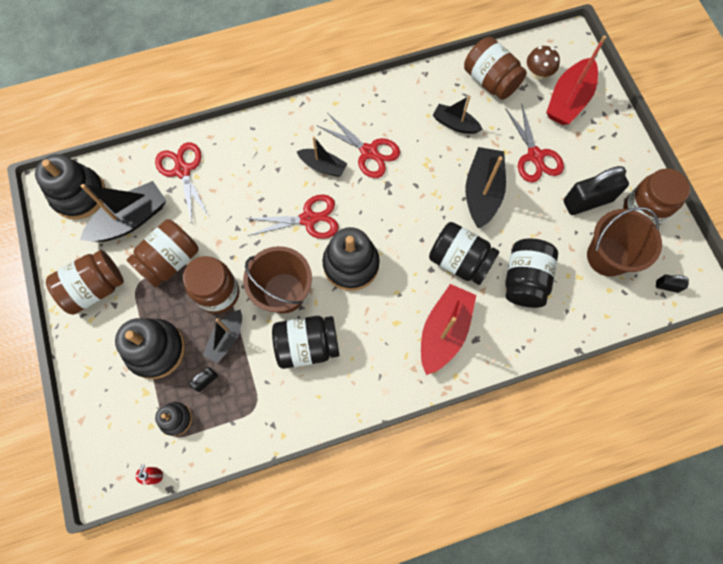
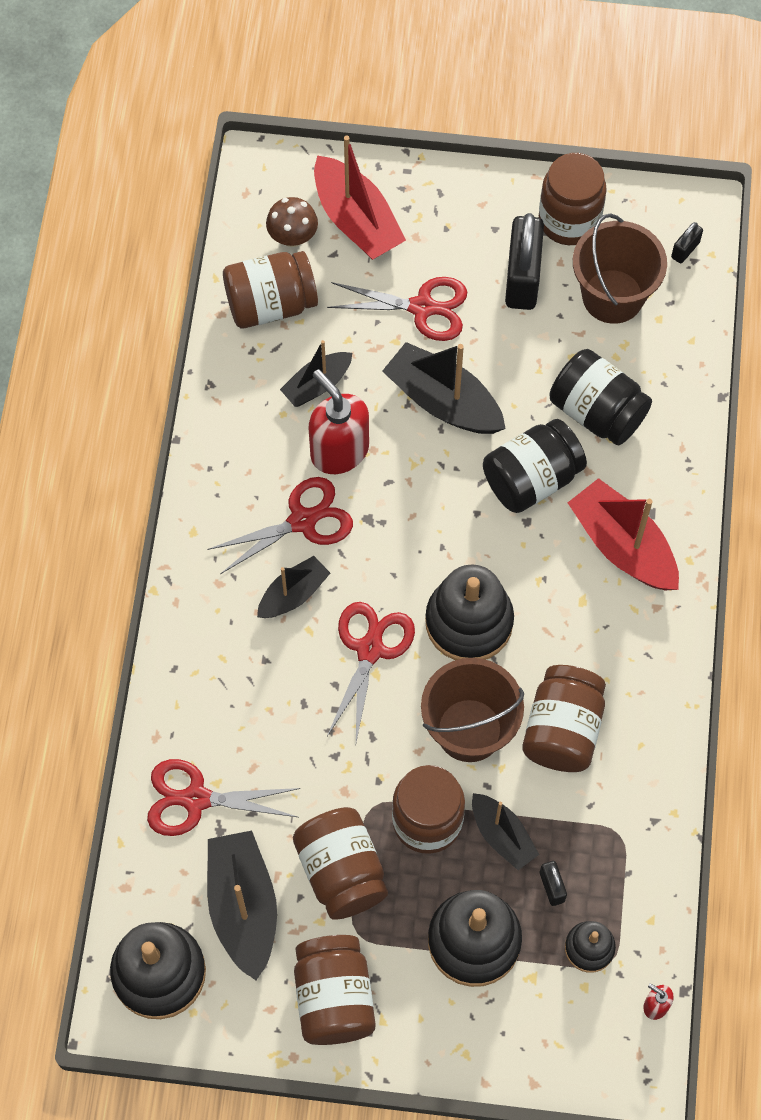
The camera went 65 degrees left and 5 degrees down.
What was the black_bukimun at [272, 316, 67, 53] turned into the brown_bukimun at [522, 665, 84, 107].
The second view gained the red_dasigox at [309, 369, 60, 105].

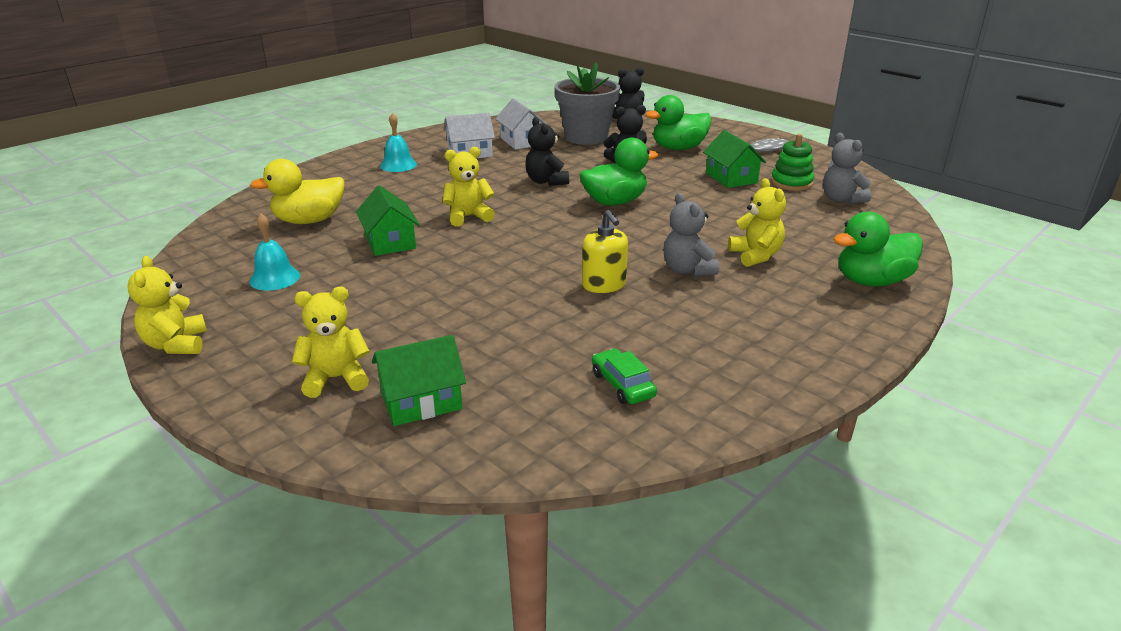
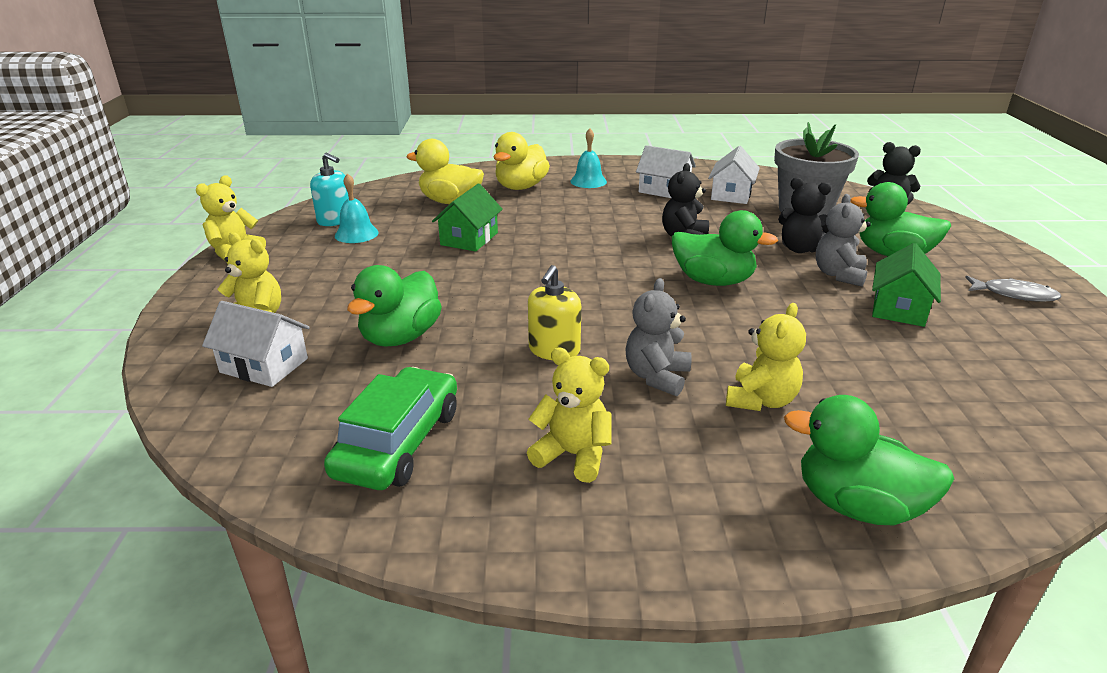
The camera went 45 degrees right and 0 degrees up.
The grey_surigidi ended up elsewhere, having gone from [823, 133, 49, 71] to [815, 194, 56, 93].
The second view lost the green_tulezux at [771, 134, 43, 57].
The yellow_surigidi ended up elsewhere, having gone from [443, 147, 52, 80] to [527, 347, 85, 136].
What was the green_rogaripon at [372, 335, 94, 91] turned into the white_rogaripon at [202, 301, 108, 86].
The size of the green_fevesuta at [592, 349, 65, 55] changed by a factor of 1.81.
The second view gained the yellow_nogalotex at [494, 132, 56, 58].
The second view gained the turquoise_dasigox at [310, 153, 39, 73].
The second view gained the green_nogalotex at [347, 265, 95, 82].

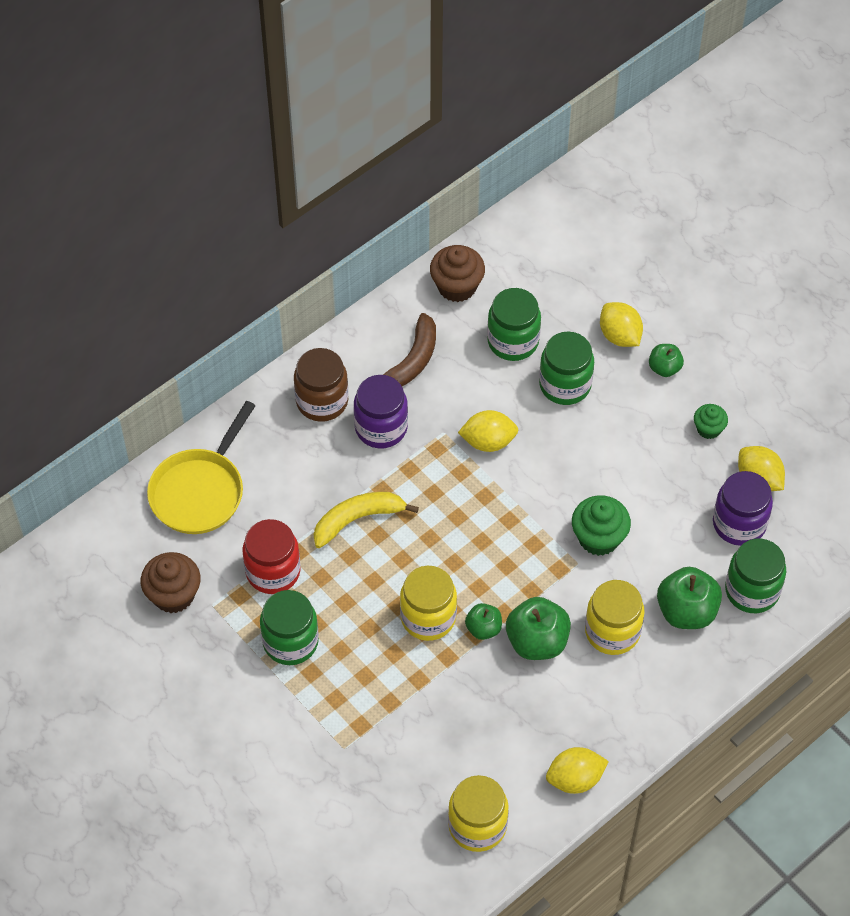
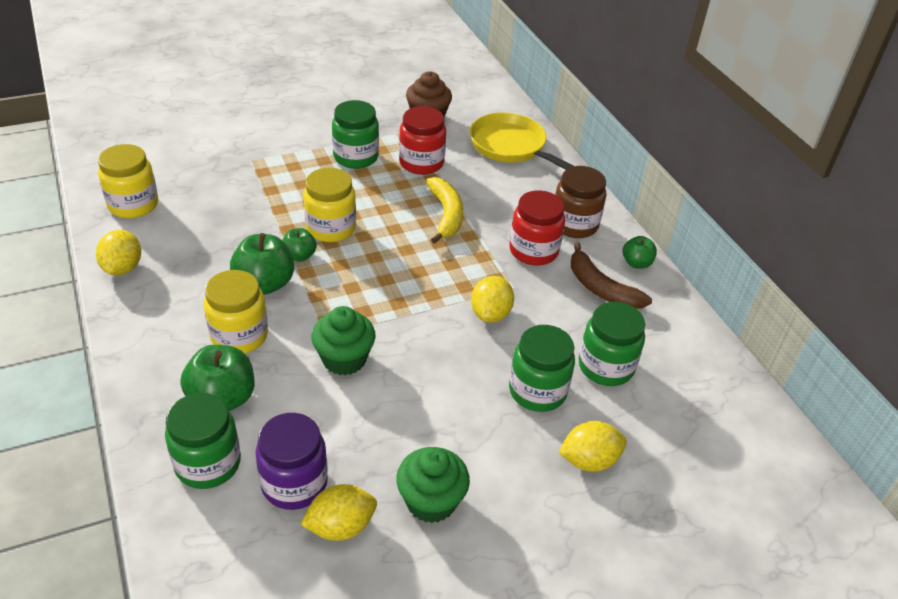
The camera went 105 degrees right and 15 degrees down.
The second view lost the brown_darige at [430, 245, 55, 57].
The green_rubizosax ended up elsewhere, having gone from [649, 344, 35, 33] to [623, 236, 34, 33].
What was the purple_bukimun at [354, 375, 54, 73] turned into the red_bukimun at [509, 190, 56, 76].
The size of the green_darige at [694, 404, 34, 35] changed by a factor of 1.66.

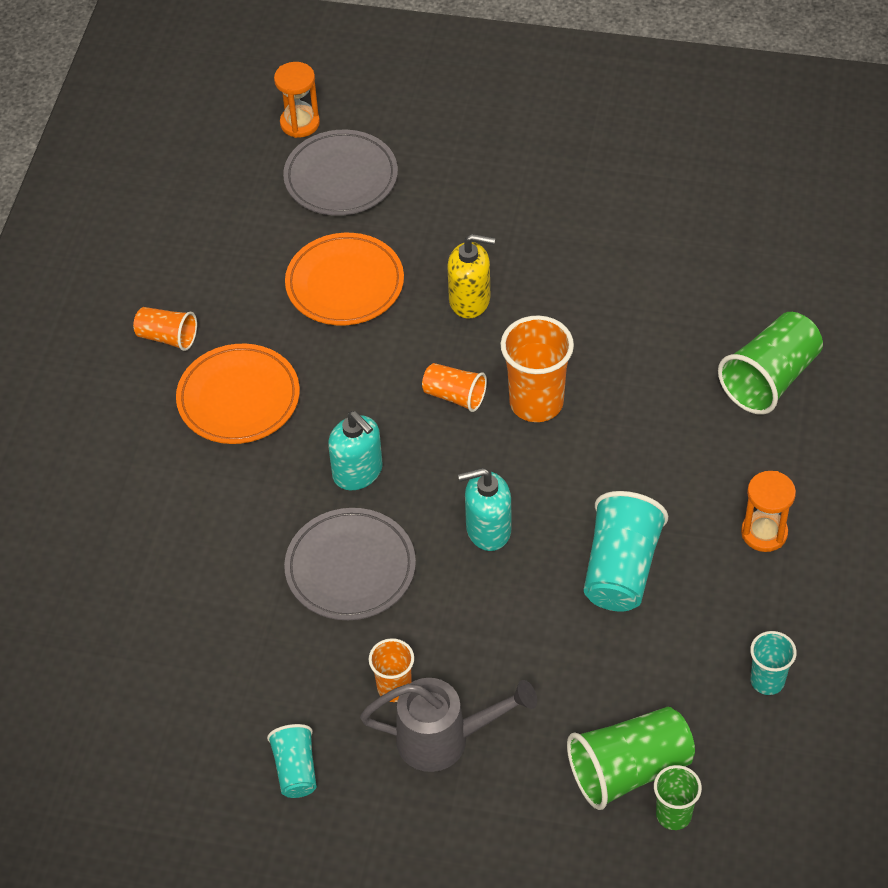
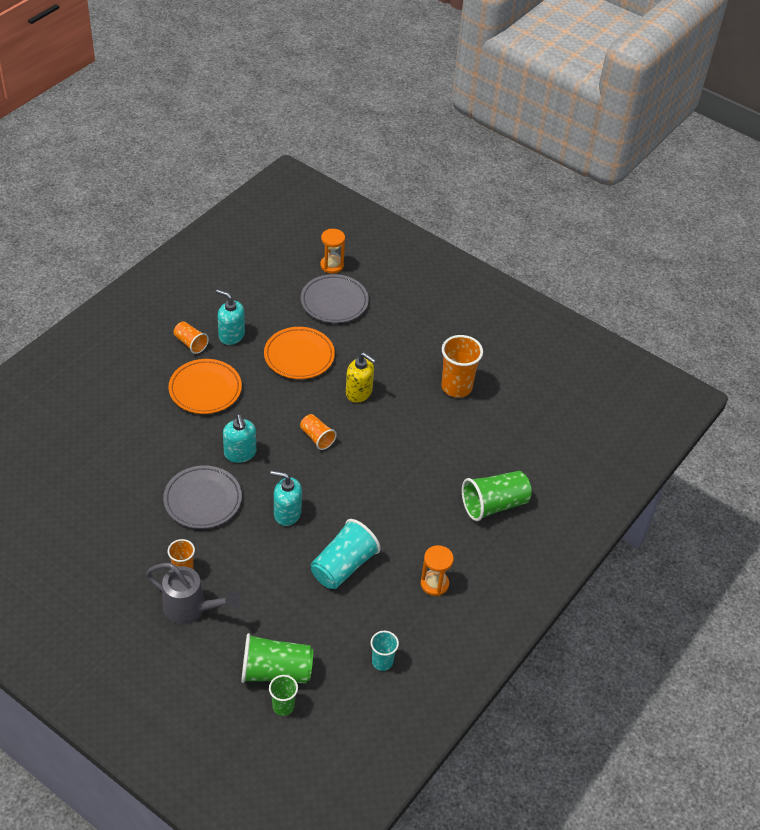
The camera went 20 degrees right and 5 degrees down.
The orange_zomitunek ended up elsewhere, having gone from [501, 315, 73, 107] to [441, 335, 42, 63].
The second view lost the turquoise_zomitunek at [267, 724, 50, 74].
The second view gained the turquoise_dasigox at [216, 289, 29, 56].

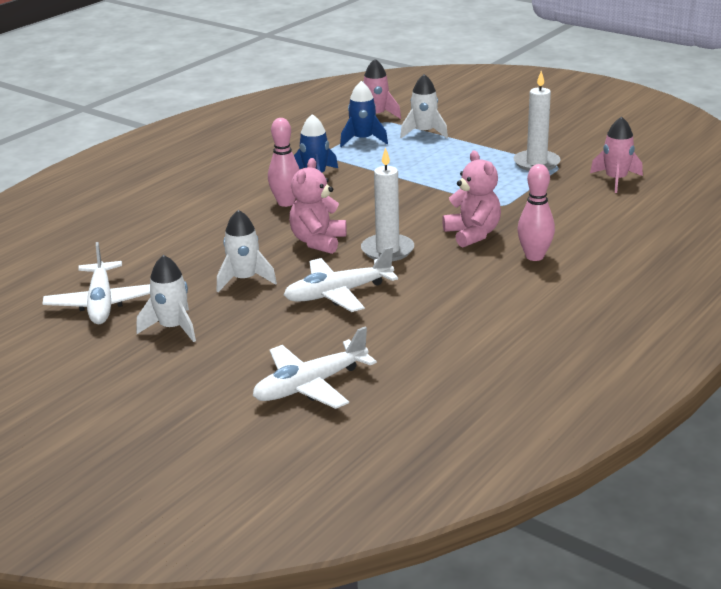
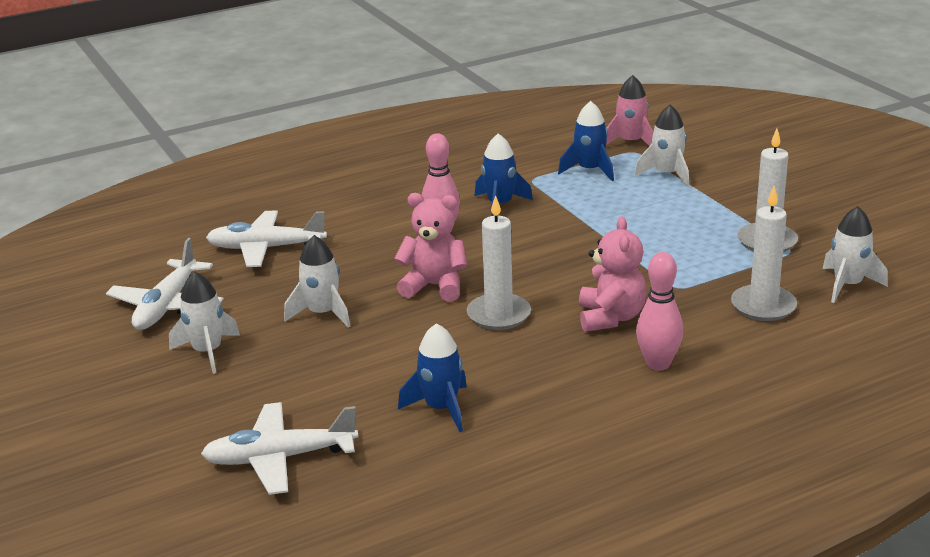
The camera went 25 degrees right and 0 degrees up.
What was the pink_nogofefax at [590, 117, 53, 76] turned into the white_nogofefax at [823, 206, 65, 97].
The pink_surigidi at [289, 158, 58, 96] ended up facing another way, 60 degrees clockwise from before.
The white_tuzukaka ended up elsewhere, having gone from [284, 247, 114, 65] to [206, 211, 121, 56].
The second view gained the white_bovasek at [731, 186, 66, 135].
The second view gained the blue_nogofefax at [398, 323, 69, 109].

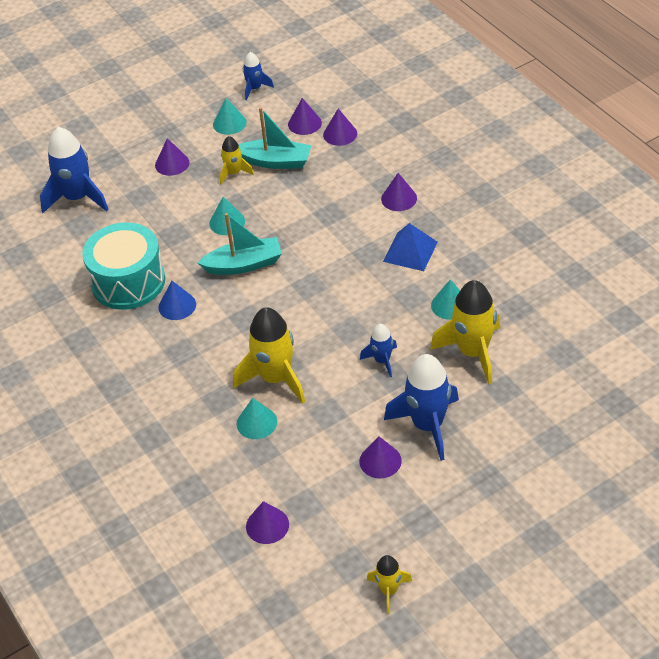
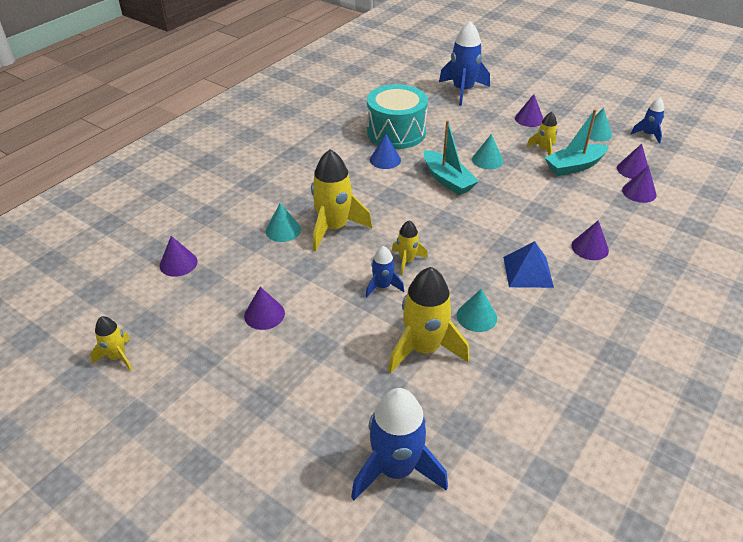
The camera went 65 degrees right and 5 degrees down.
The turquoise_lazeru at [239, 107, 72, 62] ended up facing another way, 75 degrees clockwise from before.
The blue_nogofefax ended up elsewhere, having gone from [384, 354, 75, 107] to [351, 388, 97, 112].
The second view gained the yellow_nogofefax at [392, 220, 36, 55].

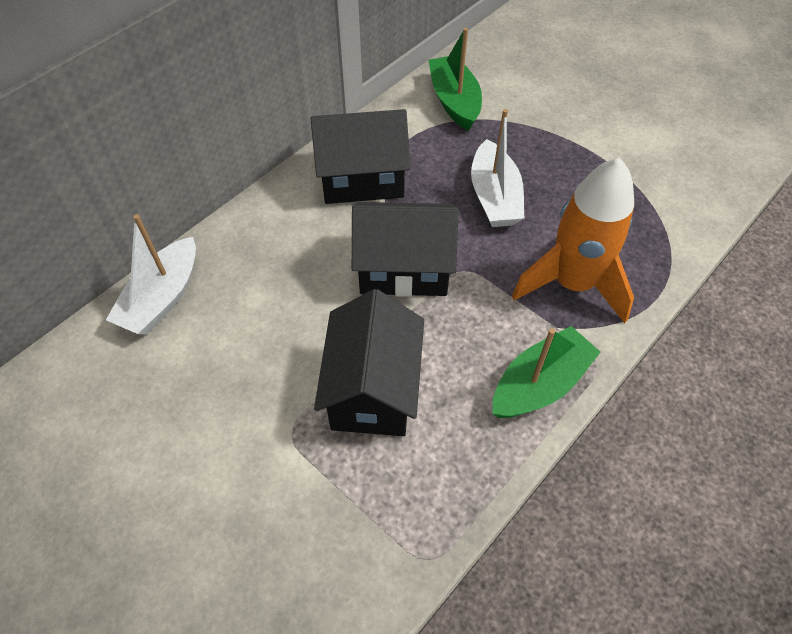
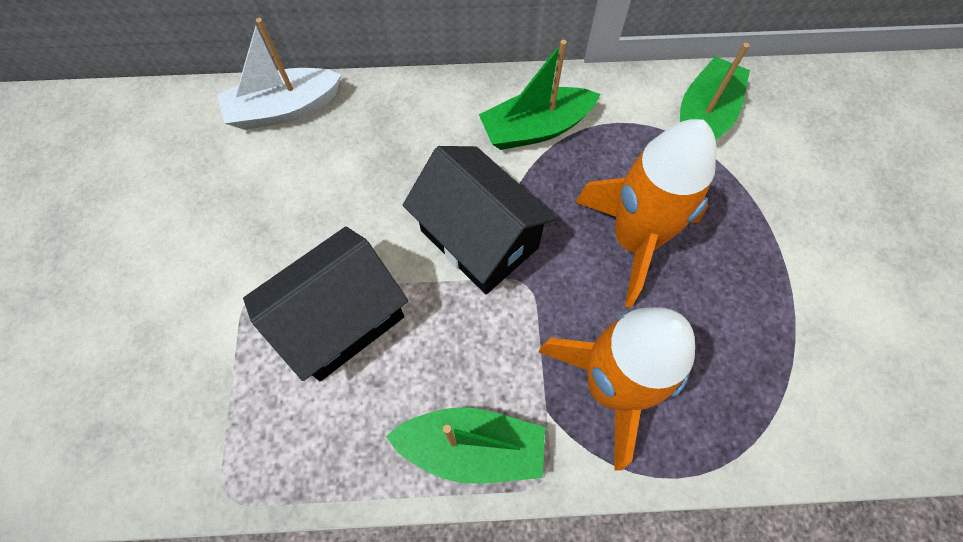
The camera went 45 degrees right and 10 degrees up.
Where the black_rogaripon stood at [310, 109, 101, 95], the green_lazeru came to stand at [479, 40, 121, 110].
Where the white_lazeru stood at [471, 109, 53, 118], the orange_nogofefax came to stand at [575, 119, 142, 189].

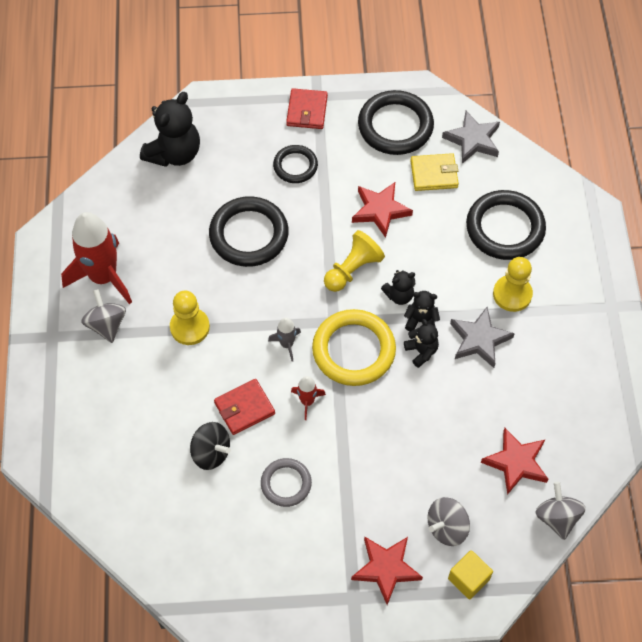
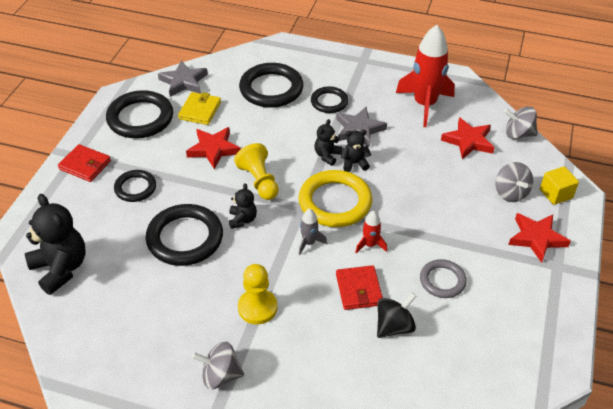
The camera went 70 degrees left and 15 degrees down.
The red_nogofefax ended up elsewhere, having gone from [61, 212, 71, 92] to [396, 25, 59, 102].
Where the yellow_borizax stood at [493, 257, 40, 55], the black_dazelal came to stand at [311, 86, 37, 27].
The black_surigidi ended up elsewhere, having gone from [381, 270, 34, 35] to [229, 183, 28, 46].

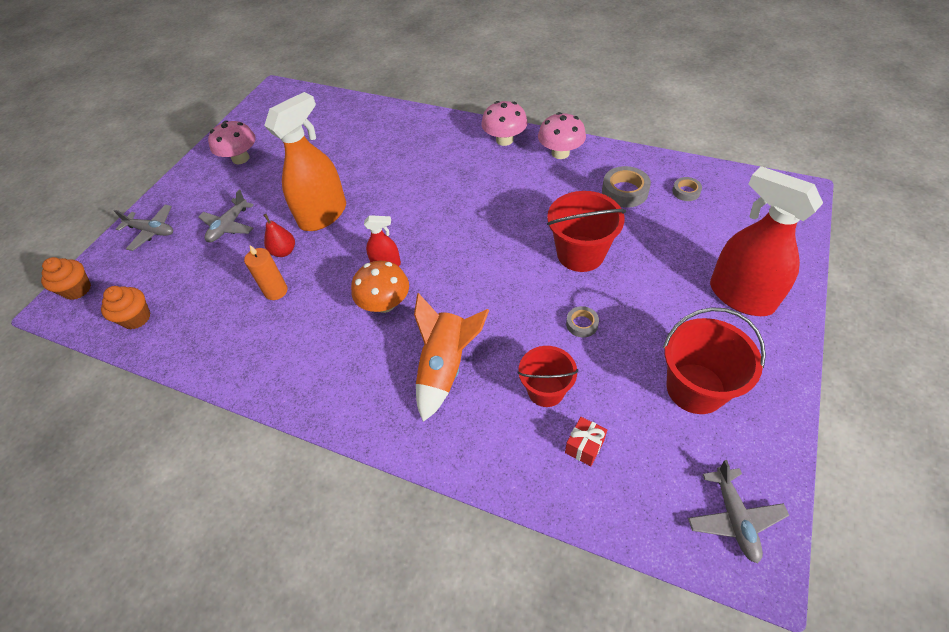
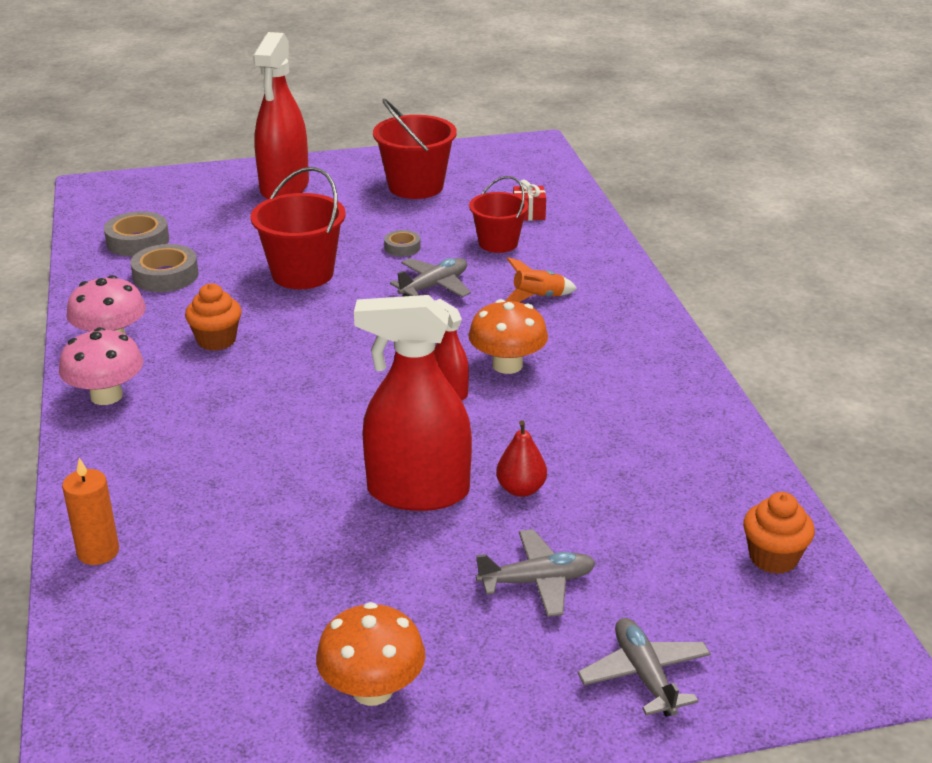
The camera went 130 degrees left and 20 degrees down.
What was the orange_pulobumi at [264, 92, 82, 139] turned into the red_pulobumi at [354, 295, 118, 216].
What was the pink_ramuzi at [208, 120, 48, 44] turned into the orange_ramuzi at [316, 602, 110, 104].
The size of the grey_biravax at [672, 177, 30, 24] changed by a factor of 1.72.
The orange_bovasek ended up elsewhere, having gone from [244, 245, 44, 55] to [62, 458, 57, 107].
The orange_darige ended up elsewhere, having gone from [41, 257, 50, 43] to [185, 283, 57, 68].
The size of the orange_nogofefax at [414, 293, 75, 129] changed by a factor of 0.55.
The grey_tuzukaka ended up elsewhere, having gone from [688, 460, 101, 104] to [390, 258, 81, 39].

